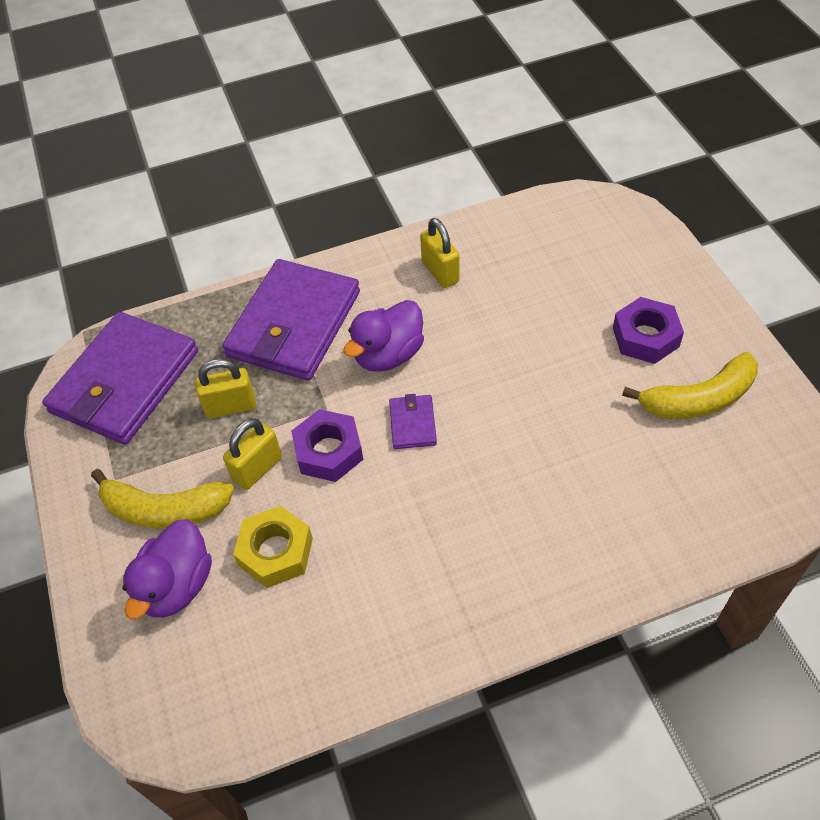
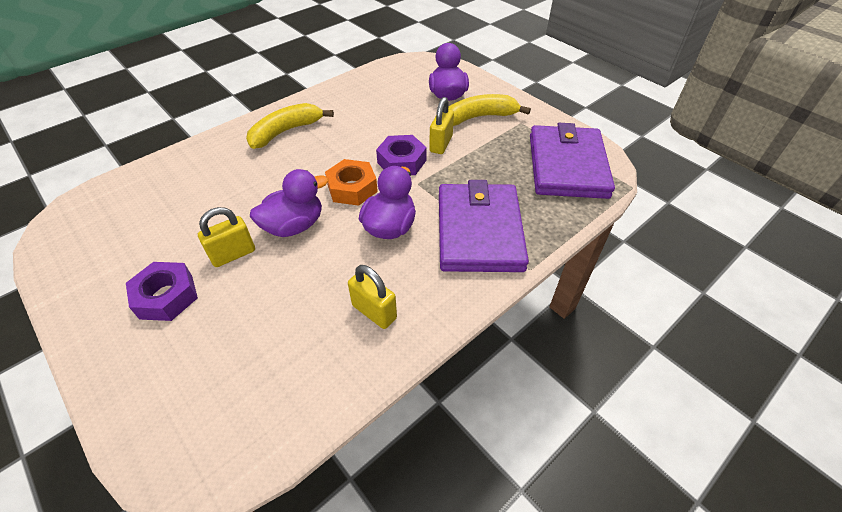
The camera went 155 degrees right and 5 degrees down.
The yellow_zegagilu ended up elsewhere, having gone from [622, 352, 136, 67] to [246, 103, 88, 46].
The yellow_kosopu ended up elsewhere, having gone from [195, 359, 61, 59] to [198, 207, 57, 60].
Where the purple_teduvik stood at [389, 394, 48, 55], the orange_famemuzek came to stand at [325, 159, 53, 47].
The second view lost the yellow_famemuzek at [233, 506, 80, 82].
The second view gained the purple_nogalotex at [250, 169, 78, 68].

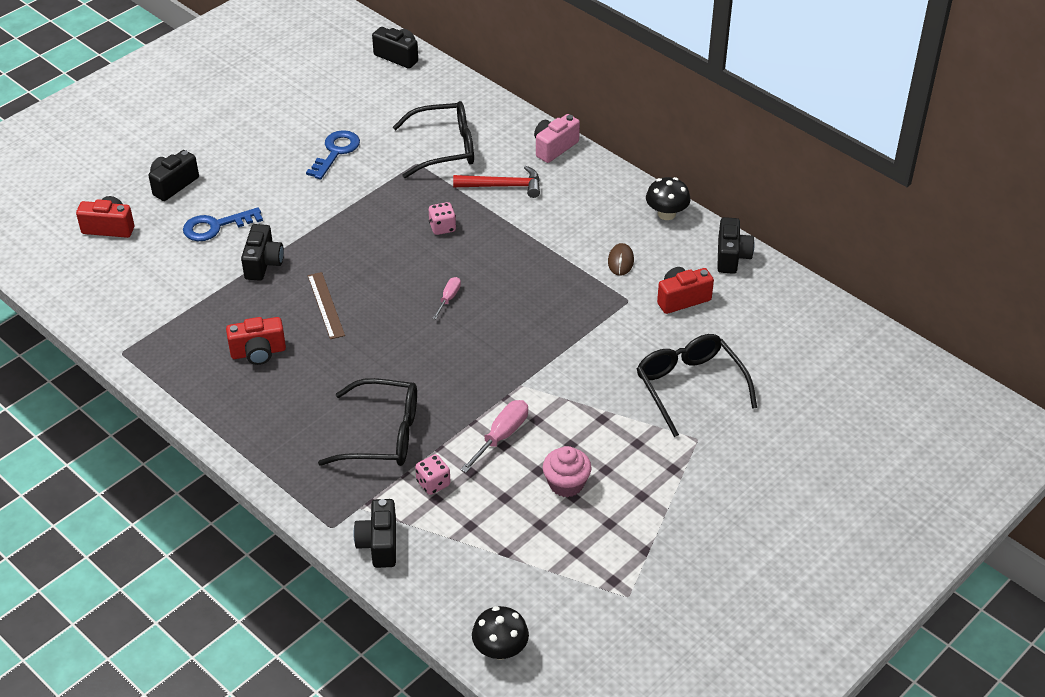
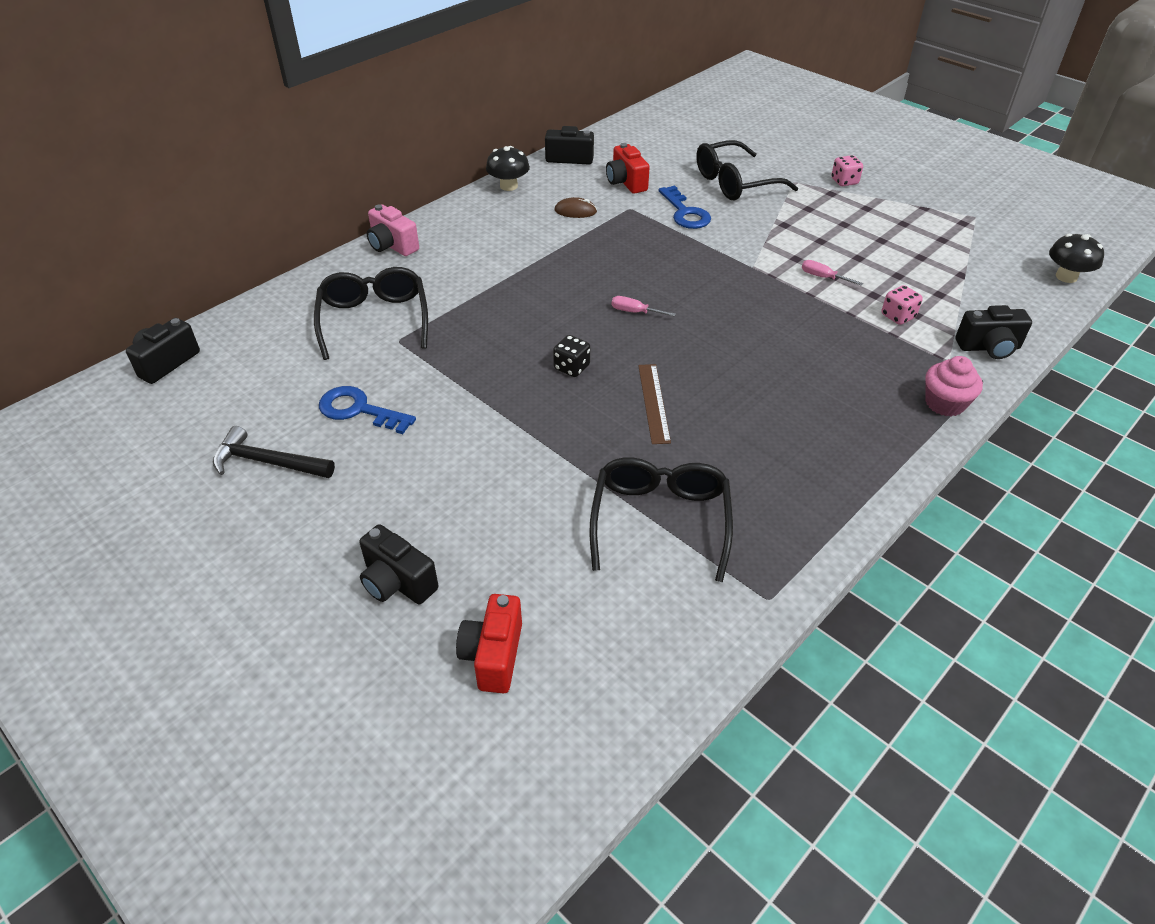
The camera went 90 degrees left and 0 degrees up.
The second view lost the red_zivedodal at [453, 166, 87, 32].
The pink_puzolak ended up elsewhere, having gone from [429, 202, 27, 33] to [831, 155, 32, 31].
The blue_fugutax ended up elsewhere, having gone from [183, 207, 80, 34] to [659, 186, 52, 43].
The second view lost the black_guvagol at [241, 224, 43, 57].
The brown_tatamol at [308, 272, 37, 67] ended up facing another way, 75 degrees counterclockwise from before.
The second view lost the red_guvagol at [226, 317, 60, 48].
The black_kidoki ended up elsewhere, having gone from [318, 378, 99, 88] to [590, 457, 143, 125].
The size of the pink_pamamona at [460, 400, 68, 73] changed by a factor of 0.61.
The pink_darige ended up elsewhere, having gone from [543, 446, 49, 51] to [925, 356, 58, 61].
The second view gained the black_puzolak at [553, 335, 37, 42].
The second view gained the black_zivedodal at [213, 426, 122, 52].

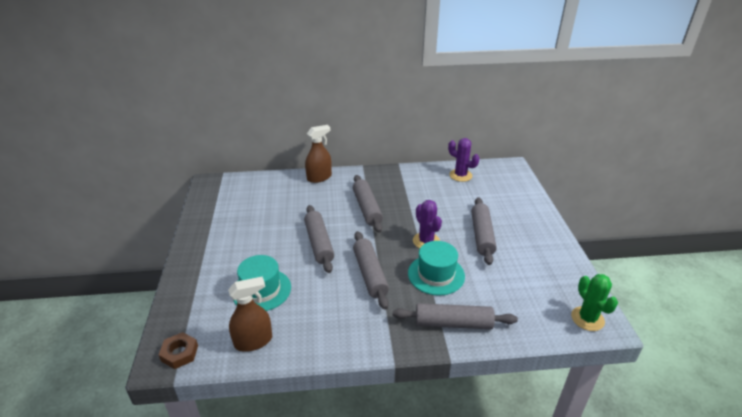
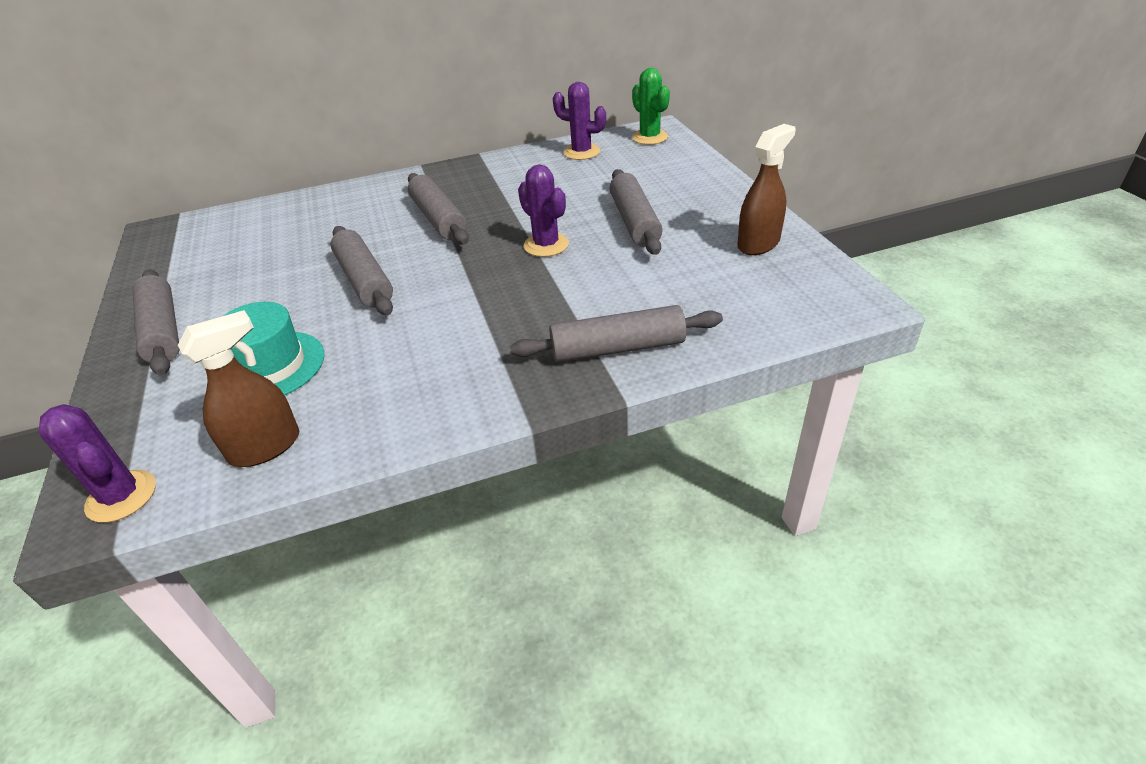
The camera went 10 degrees left and 5 degrees up.
The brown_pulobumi ended up elsewhere, having gone from [305, 125, 27, 58] to [737, 124, 59, 131].
The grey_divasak ended up elsewhere, having gone from [353, 231, 36, 79] to [132, 269, 48, 106].
The second view lost the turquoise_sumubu at [408, 241, 57, 55].
The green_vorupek ended up elsewhere, having gone from [571, 274, 47, 57] to [632, 68, 38, 77].
Where the brown_famemuzek stood at [159, 332, 39, 37], the purple_vorupek came to stand at [39, 404, 117, 119].

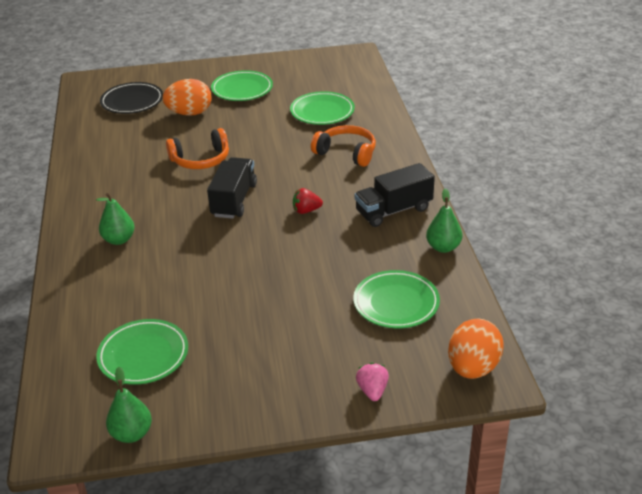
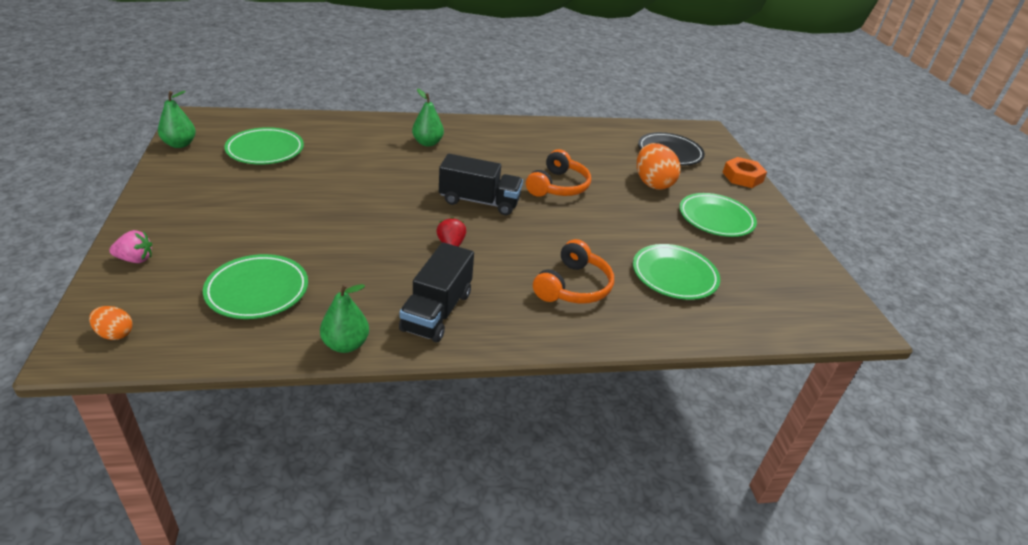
The camera went 85 degrees right and 0 degrees up.
The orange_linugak at [166, 128, 63, 41] ended up facing another way, 135 degrees counterclockwise from before.
The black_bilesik at [355, 163, 80, 64] ended up facing another way, 135 degrees counterclockwise from before.
The size of the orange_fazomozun at [448, 319, 56, 60] changed by a factor of 0.52.
The second view gained the orange_famemuzek at [722, 157, 45, 31].

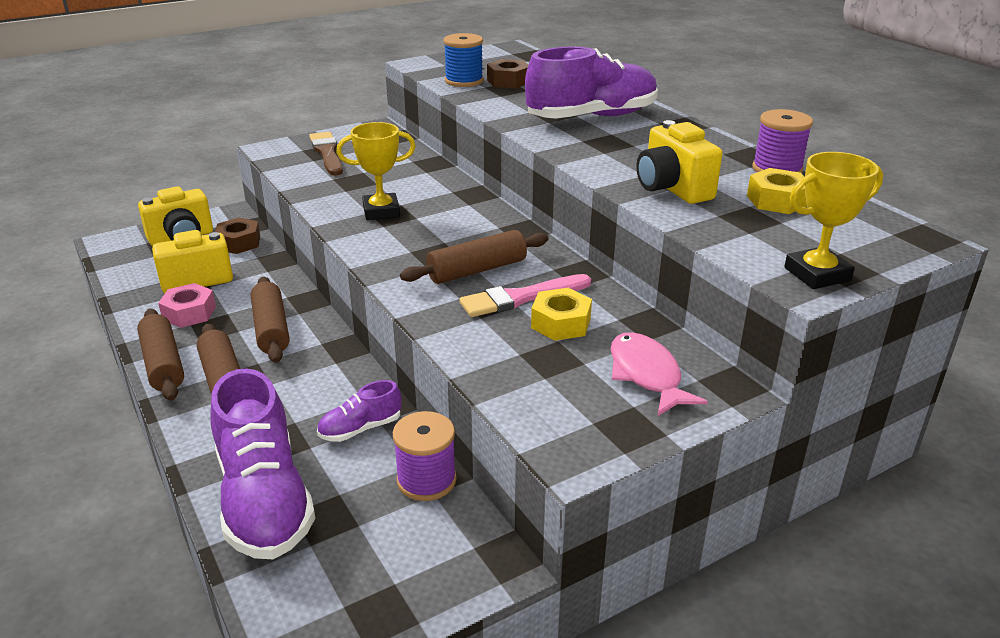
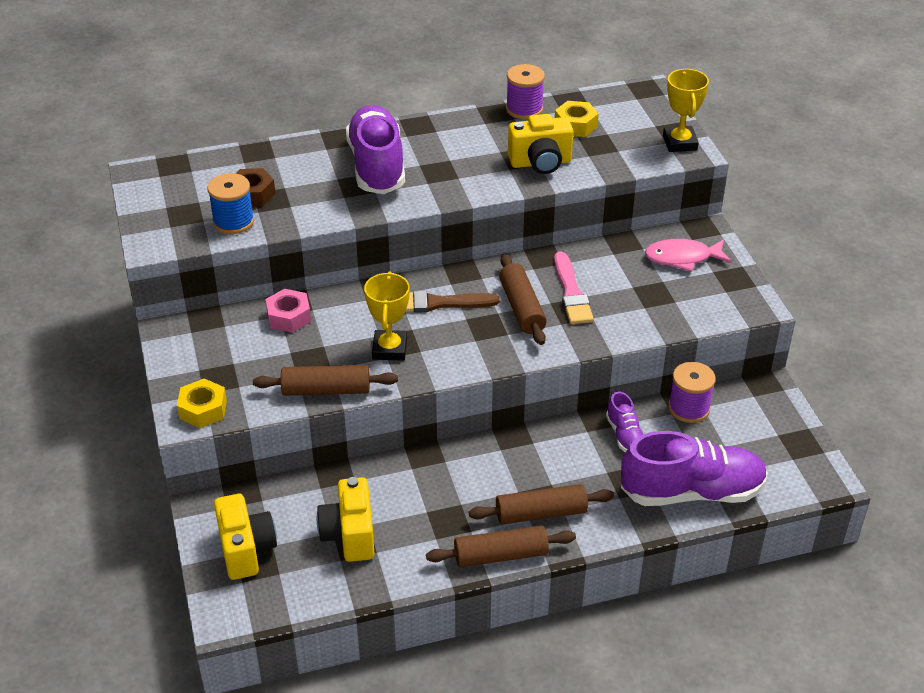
The camera went 75 degrees left and 10 degrees up.
The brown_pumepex ended up elsewhere, having gone from [309, 132, 34, 44] to [406, 291, 94, 22].
The second view lost the brown_famemuzek at [215, 218, 45, 36].
The brown_divasak ended up elsewhere, having gone from [251, 276, 38, 87] to [253, 365, 145, 31].
The pink_famemuzek ended up elsewhere, having gone from [158, 283, 58, 45] to [266, 289, 45, 44].
The yellow_famemuzek ended up elsewhere, having gone from [531, 288, 61, 53] to [177, 379, 50, 49].

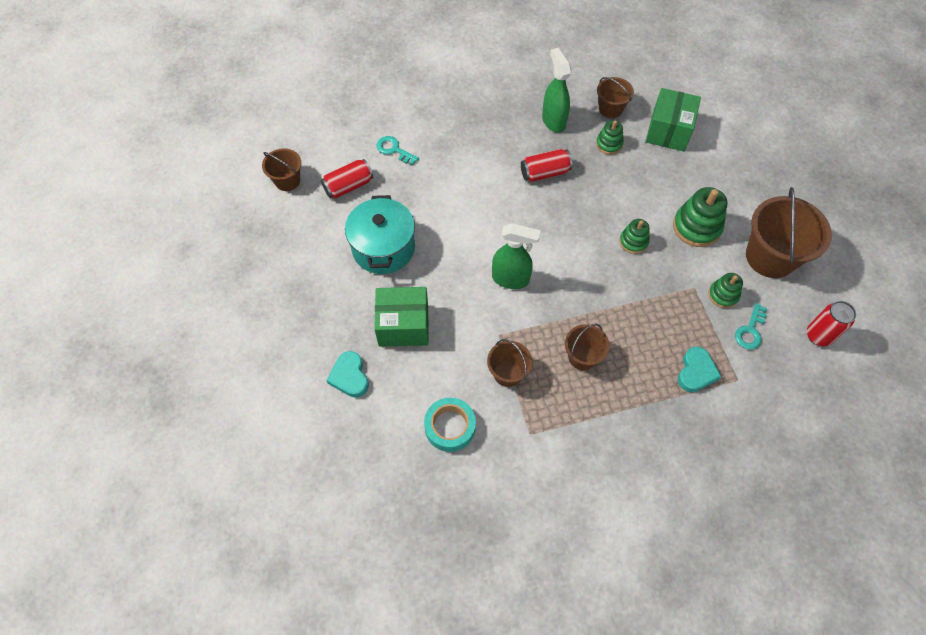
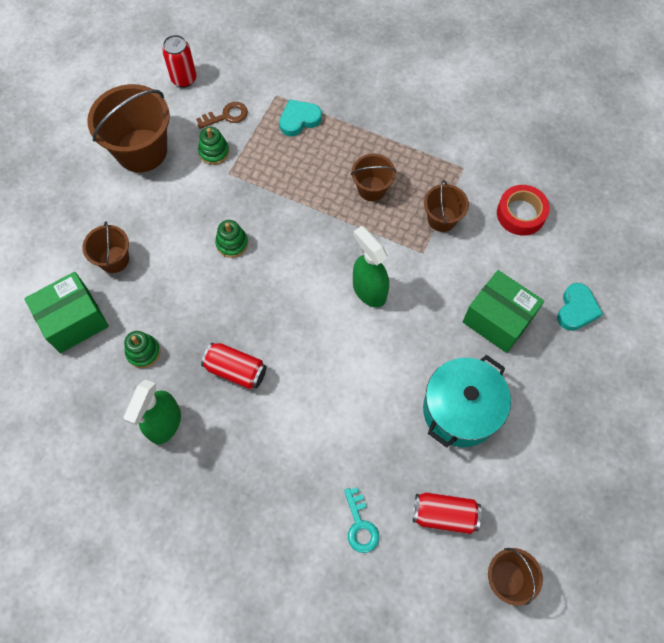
The camera went 140 degrees left and 5 degrees up.
The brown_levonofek ended up elsewhere, having gone from [597, 77, 37, 41] to [82, 221, 47, 52].
The second view lost the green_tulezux at [673, 187, 55, 60].
What was the turquoise_fugutax at [735, 303, 32, 47] turned into the brown_fugutax at [196, 102, 52, 27].
What was the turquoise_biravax at [424, 397, 52, 55] turned into the red_biravax at [497, 185, 53, 51].

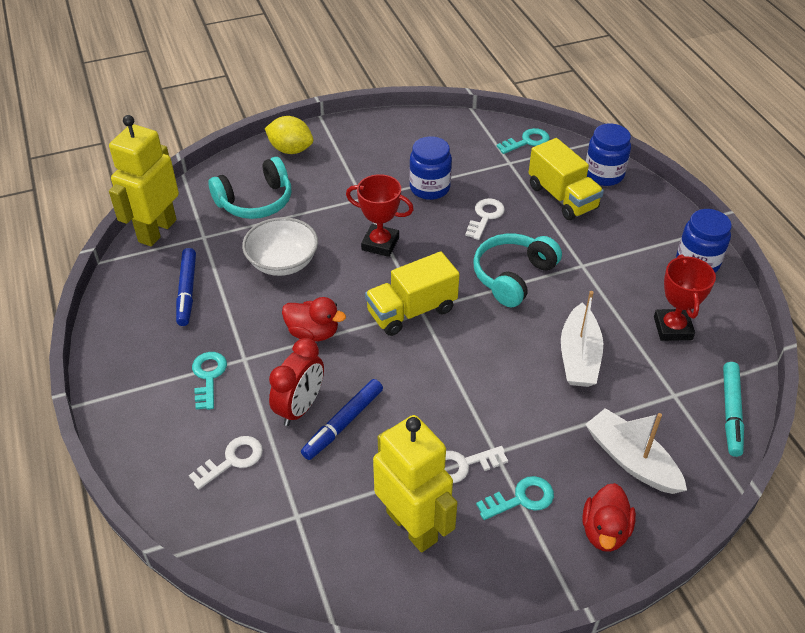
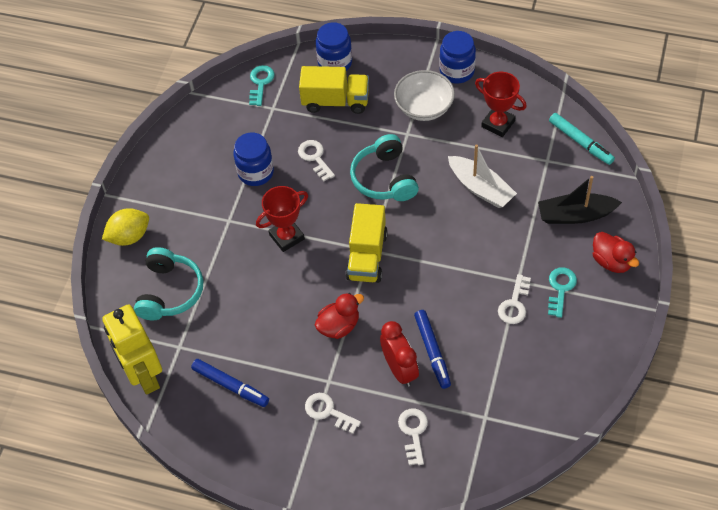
The camera went 50 degrees left and 10 degrees up.
The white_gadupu ended up elsewhere, having gone from [242, 217, 76, 59] to [394, 70, 61, 51].
What was the turquoise_fugutax at [192, 352, 35, 58] turned into the white_fugutax at [305, 393, 56, 41].
What was the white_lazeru at [585, 408, 102, 86] turned into the black_lazeru at [538, 176, 84, 48].
The second view lost the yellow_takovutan at [373, 415, 84, 138].

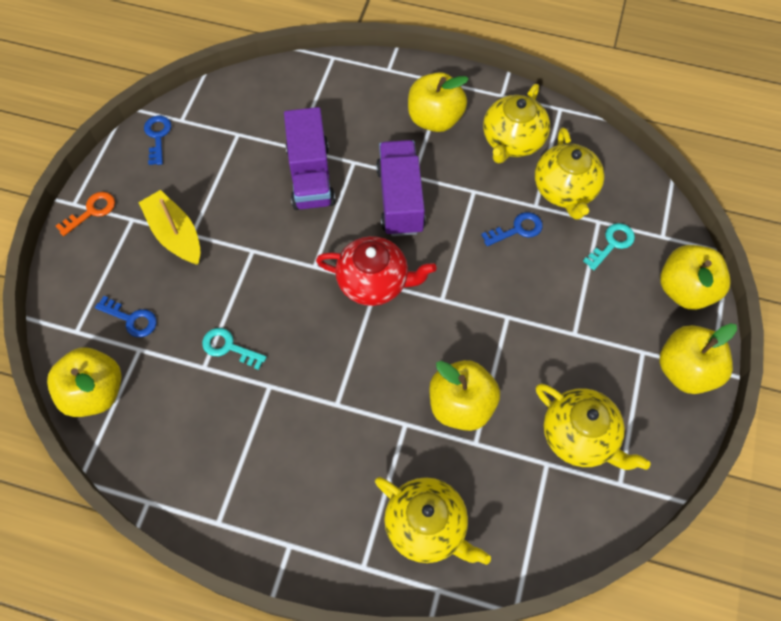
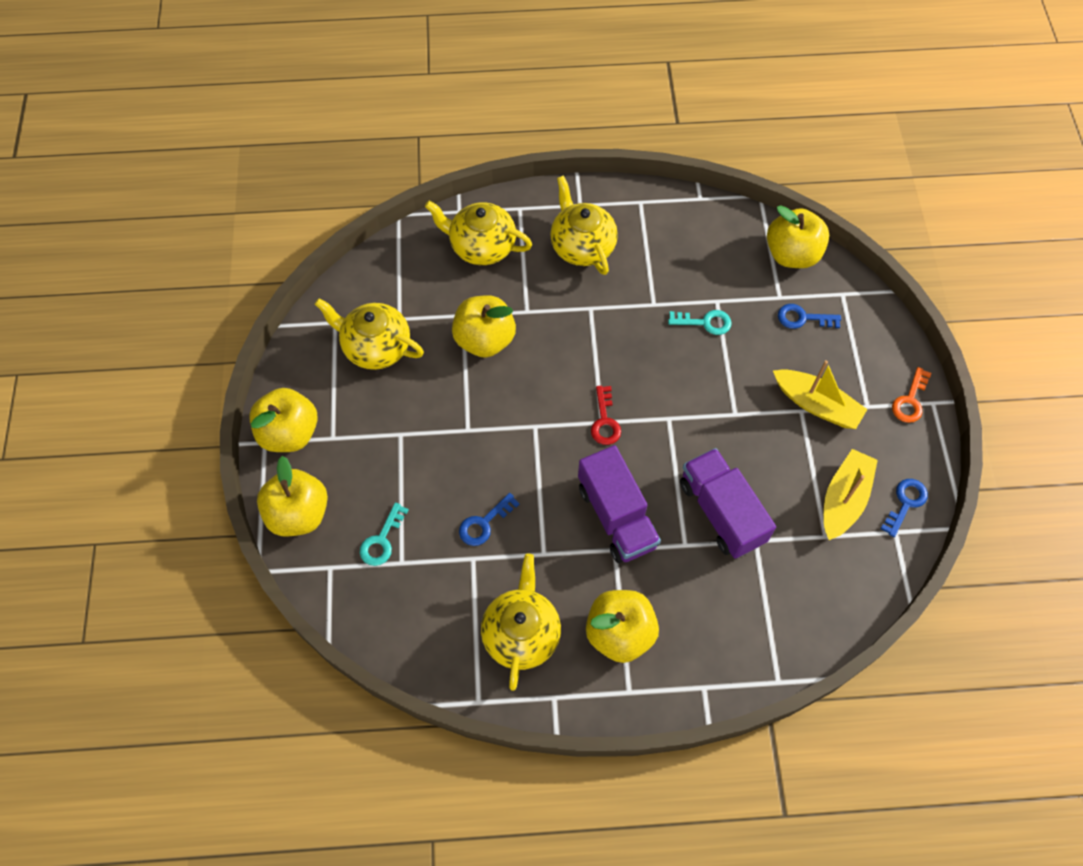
The camera went 160 degrees right and 0 degrees up.
The blue_fugutax at [144, 116, 27, 49] ended up facing another way, 120 degrees counterclockwise from before.
The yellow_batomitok ended up elsewhere, having gone from [535, 127, 70, 93] to [550, 175, 68, 100].
Where the red_batomitok stood at [316, 236, 121, 70], the red_fugutax came to stand at [591, 386, 30, 59].
The second view gained the yellow_lazeru at [824, 449, 54, 91].

